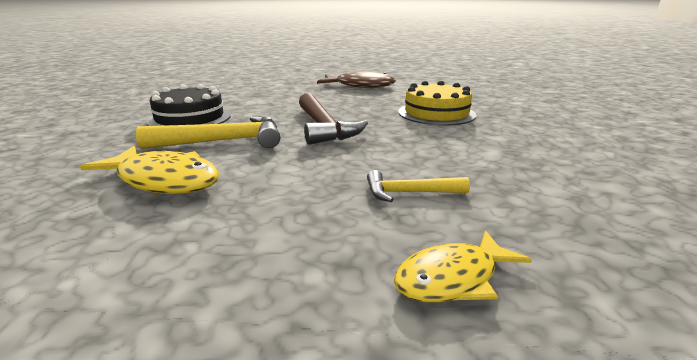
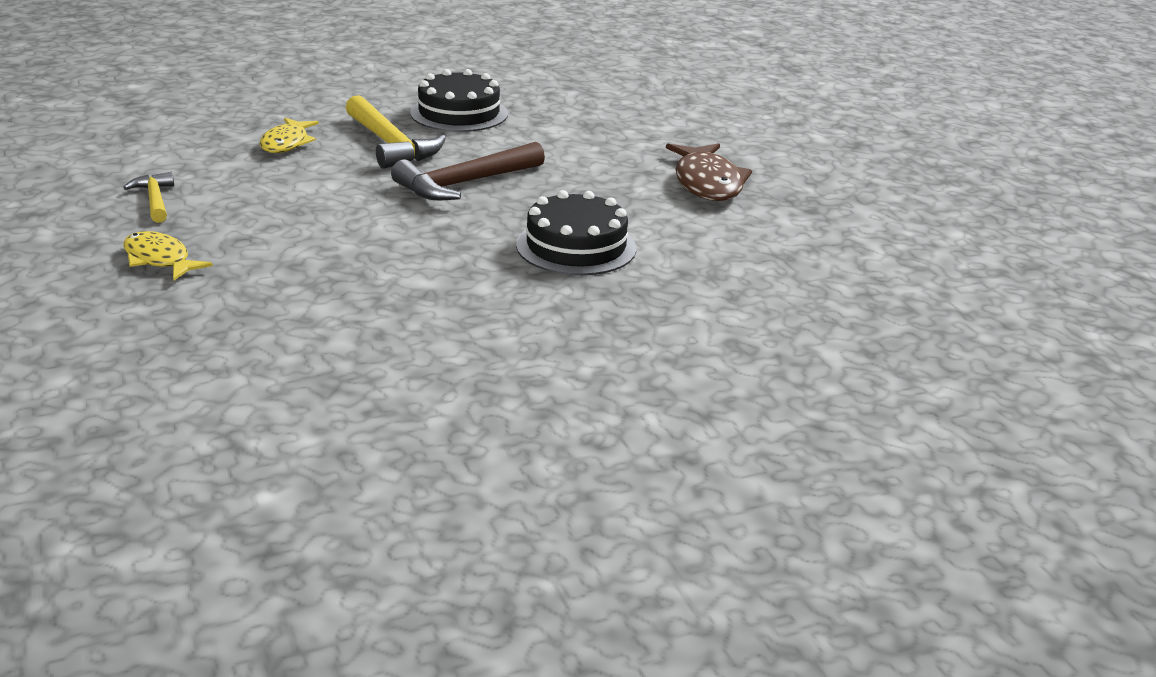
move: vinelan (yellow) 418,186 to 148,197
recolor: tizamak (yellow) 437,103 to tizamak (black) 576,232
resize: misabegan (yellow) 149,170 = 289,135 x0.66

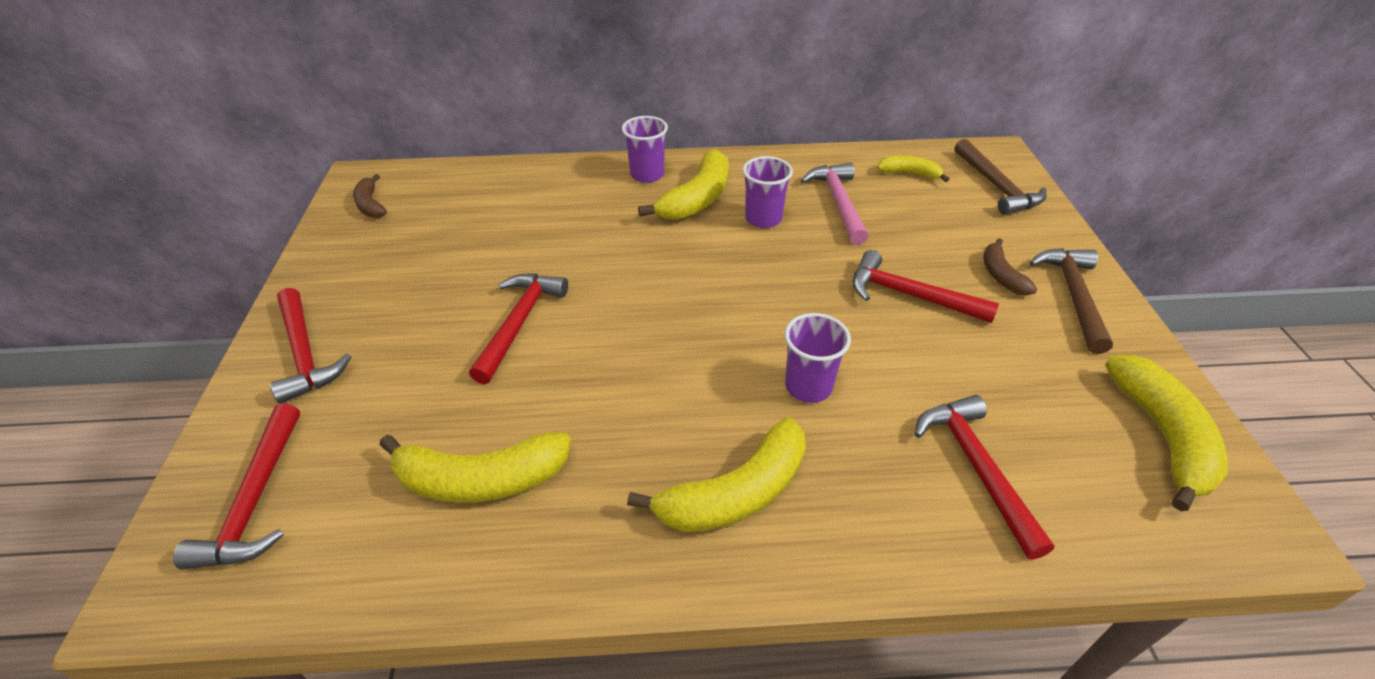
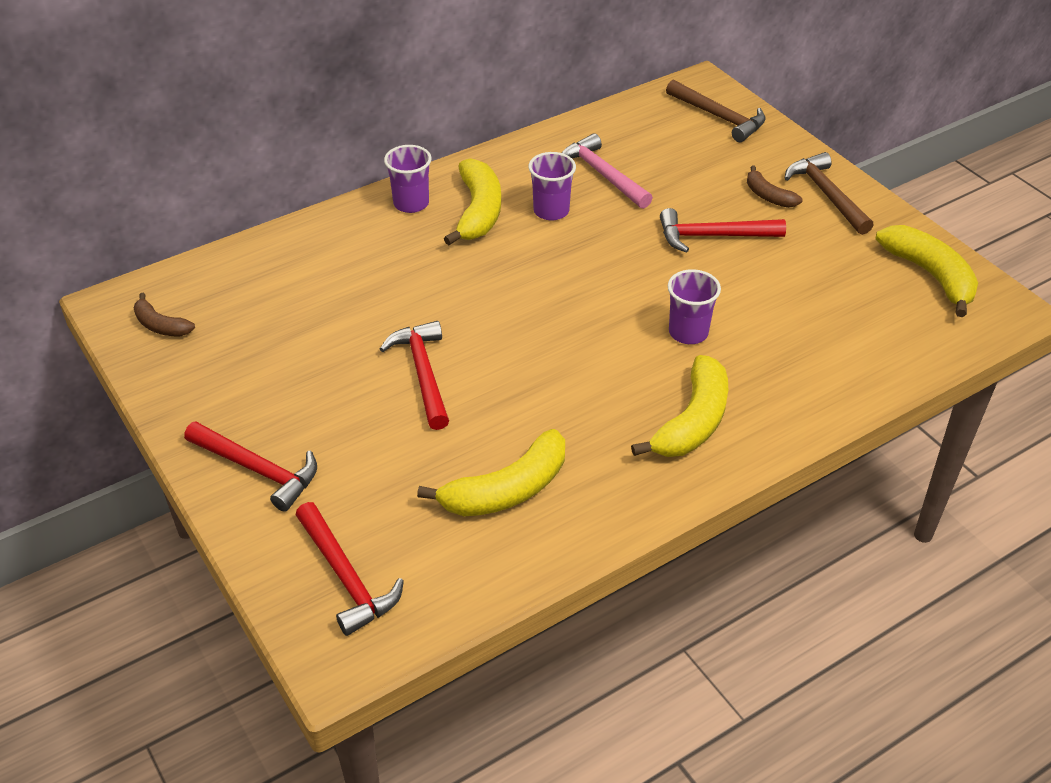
delete: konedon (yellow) 913,169; vinelan (red) 985,477

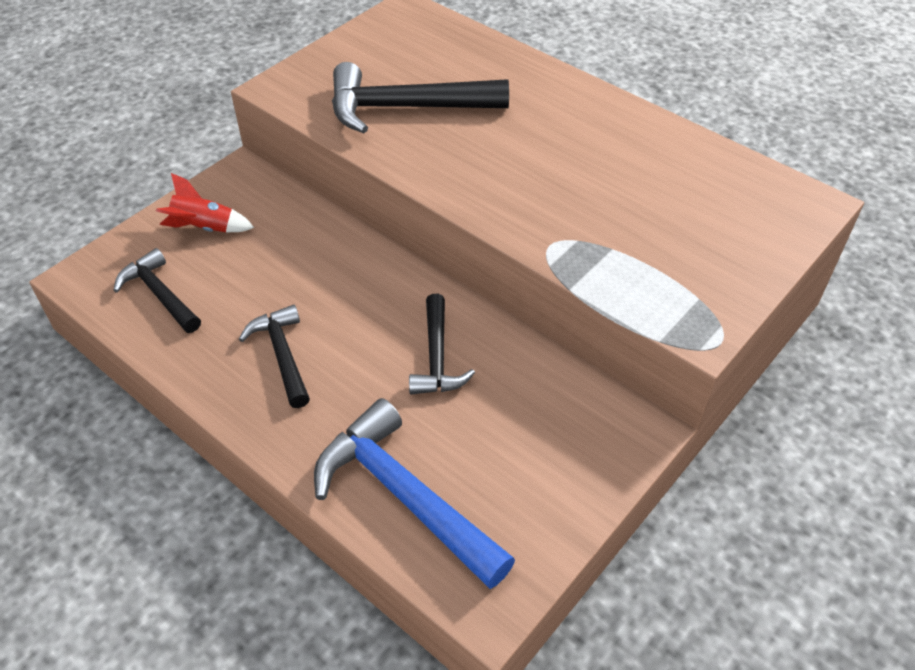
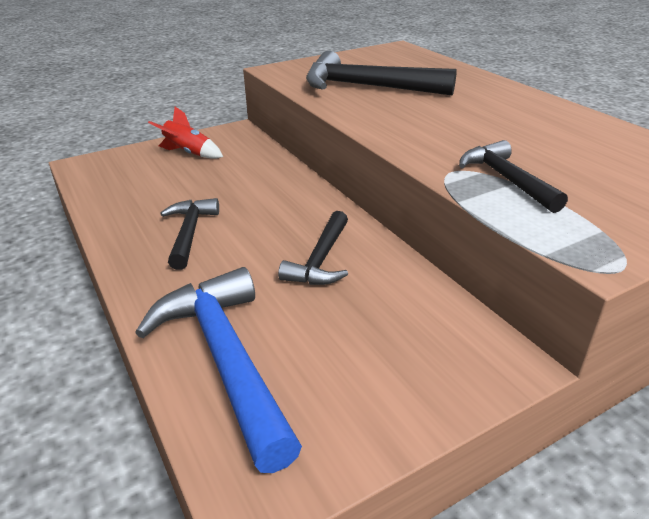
move: vinelan (black) 157,290 to 513,176

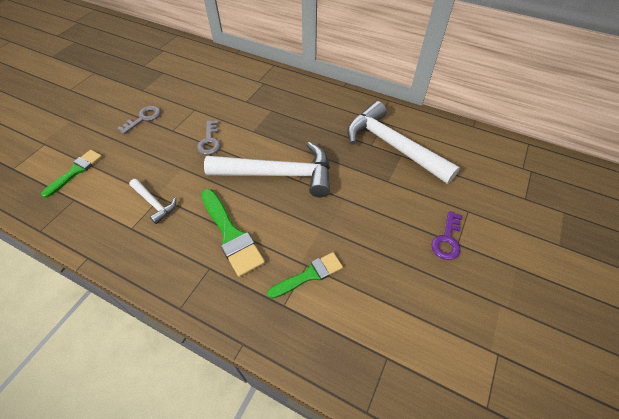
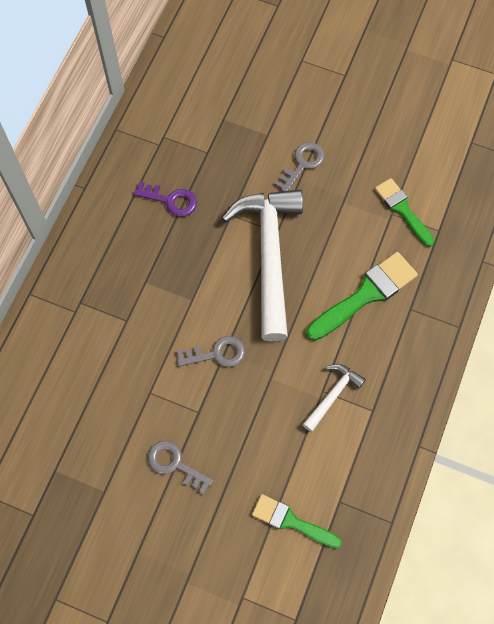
delete: vinelan (white) 403,142
insert: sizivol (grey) 299,166
move: sizivol (purple) 446,235 to 165,199

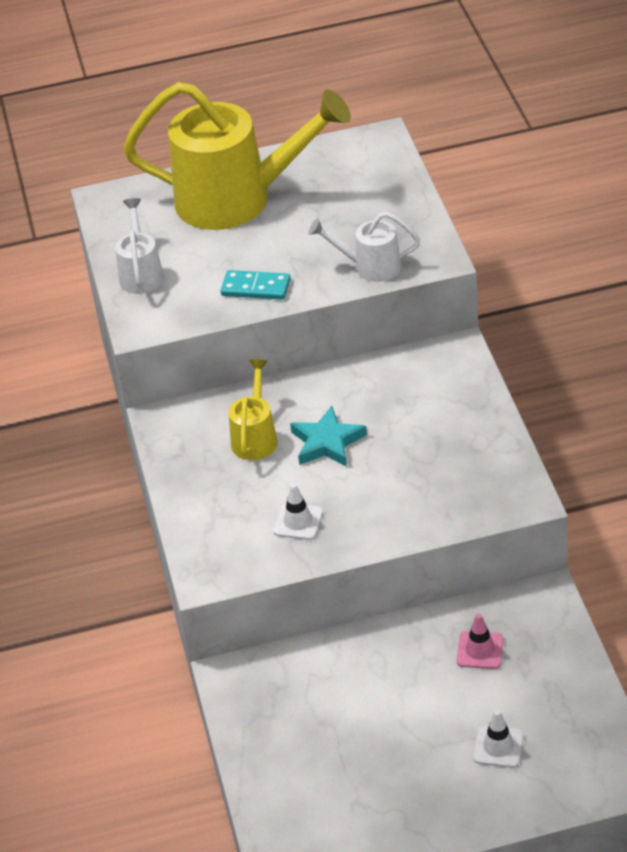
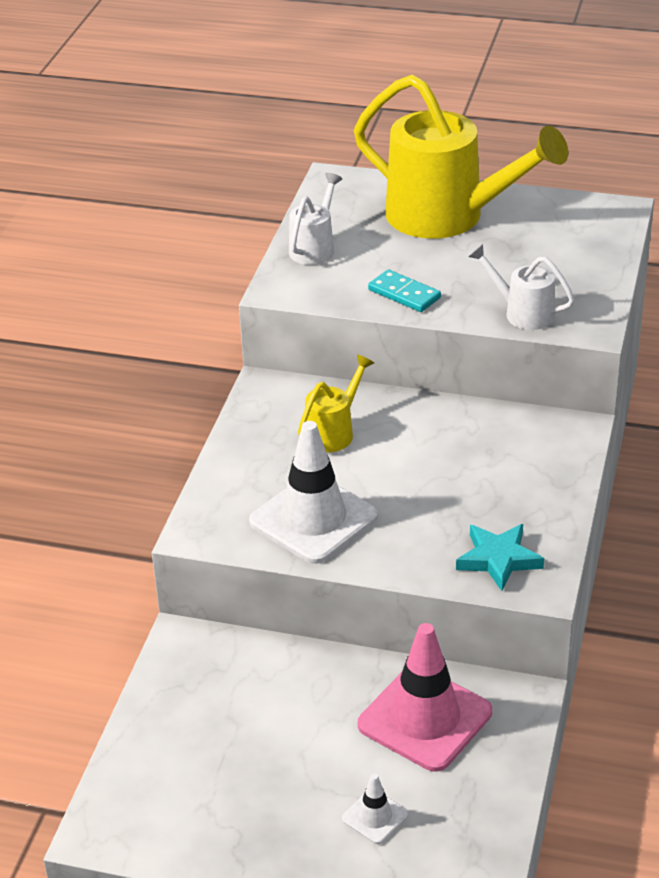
move: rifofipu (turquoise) 328,436 to 500,557
resize: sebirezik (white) 298,511 = 313,492 x2.16; sebirezik (pink) 480,641 = 425,697 x2.16

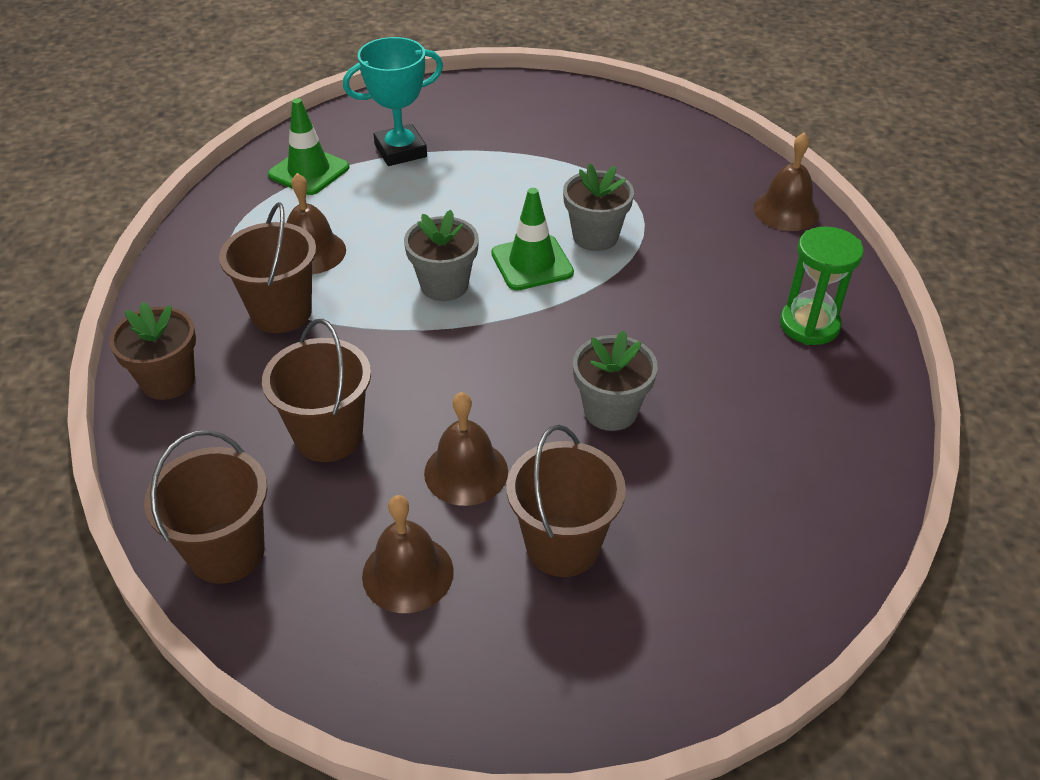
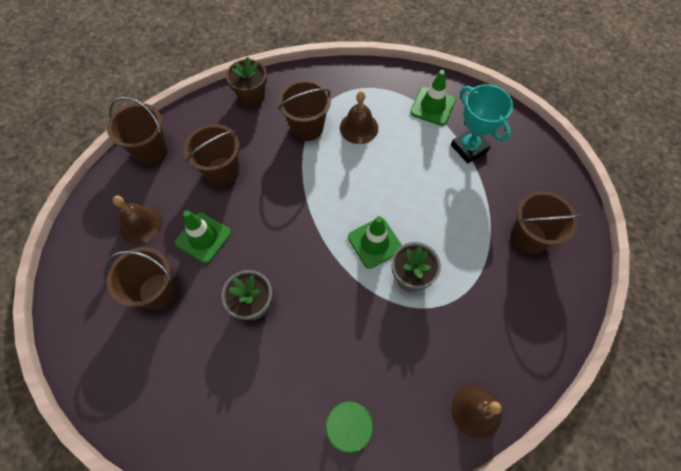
delete: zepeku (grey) 441,255
insert: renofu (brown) 546,222
replace: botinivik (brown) 466,449 to sebirezik (green) 203,237

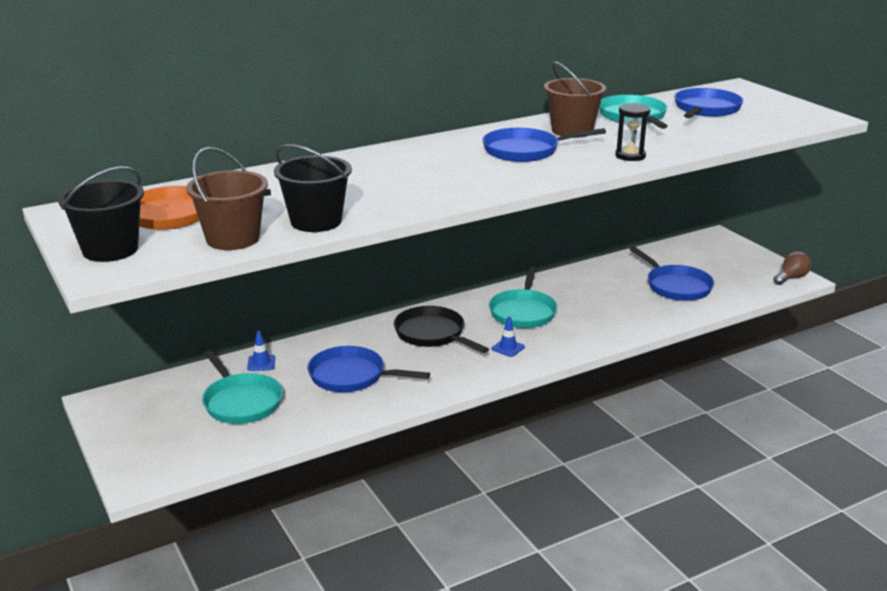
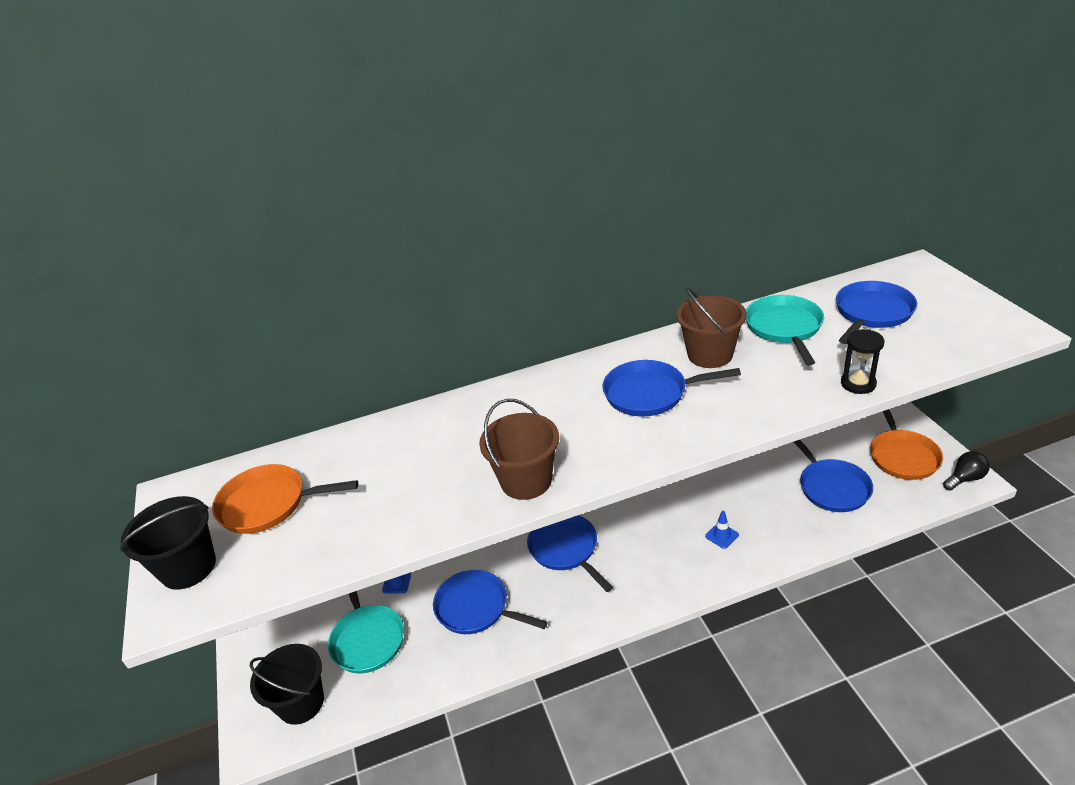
delete: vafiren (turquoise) 523,297
insert: vafiren (orange) 906,444
move: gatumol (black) 632,132 to 862,361; renofu (black) 313,188 to 287,684; renofu (brown) 227,198 to 519,449; sebirezik (blue) 508,336 to 722,530
recolor: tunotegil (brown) 792,268 to tunotegil (black) 966,471; vafiren (black) 441,329 to vafiren (blue) 570,553

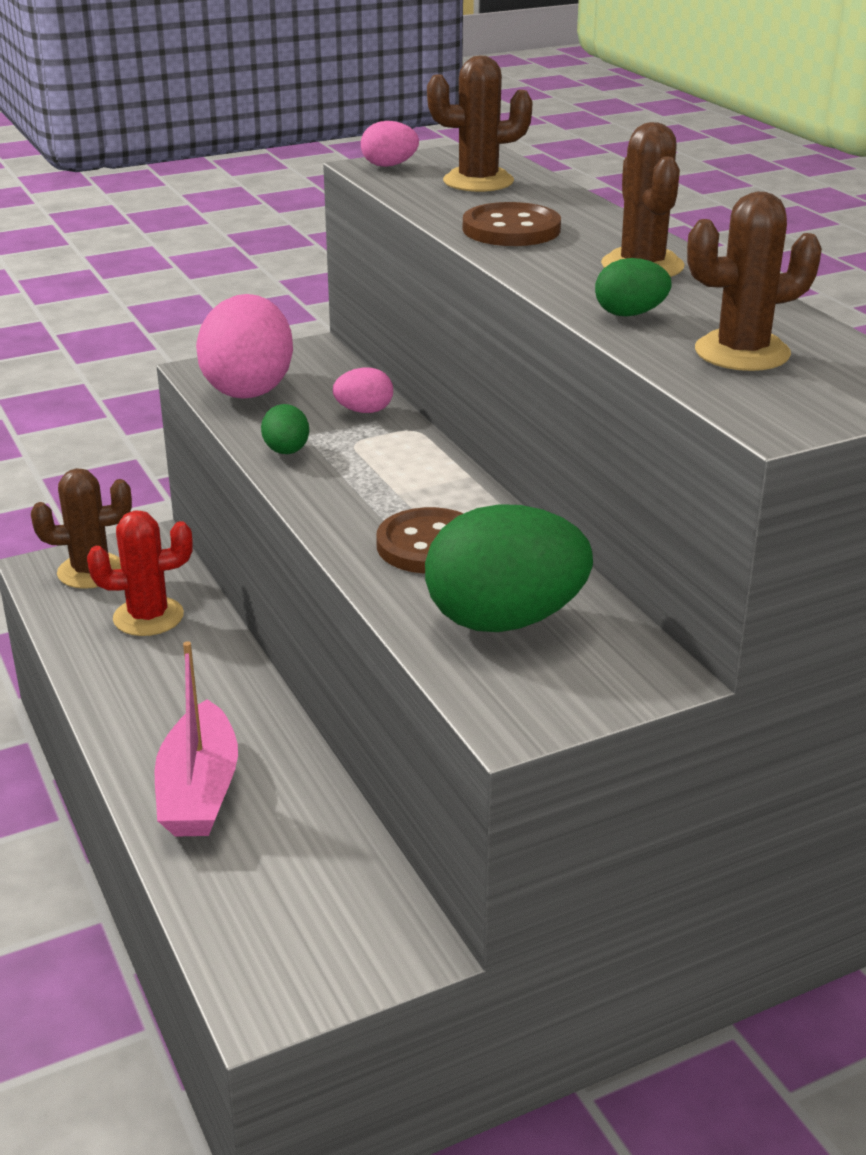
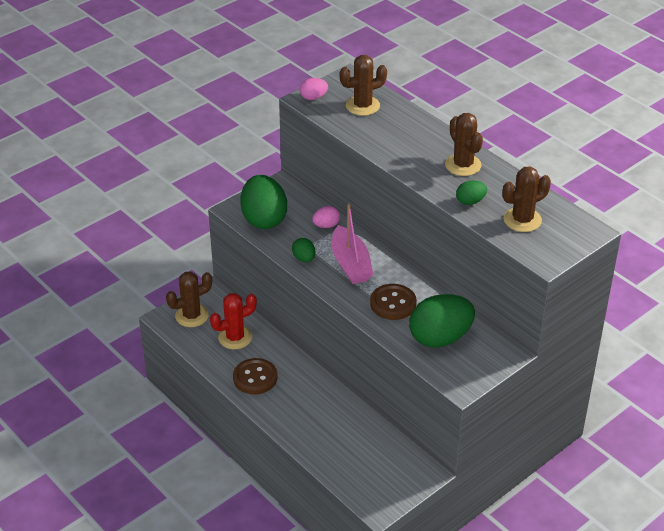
move: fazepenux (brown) 512,224 to 255,376; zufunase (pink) 196,739 to 352,244
recolor: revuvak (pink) 244,346 to revuvak (green) 264,202

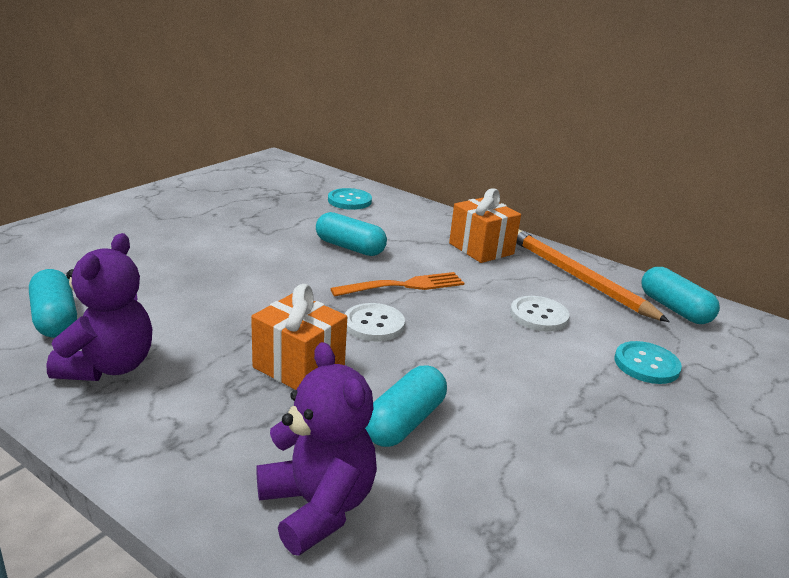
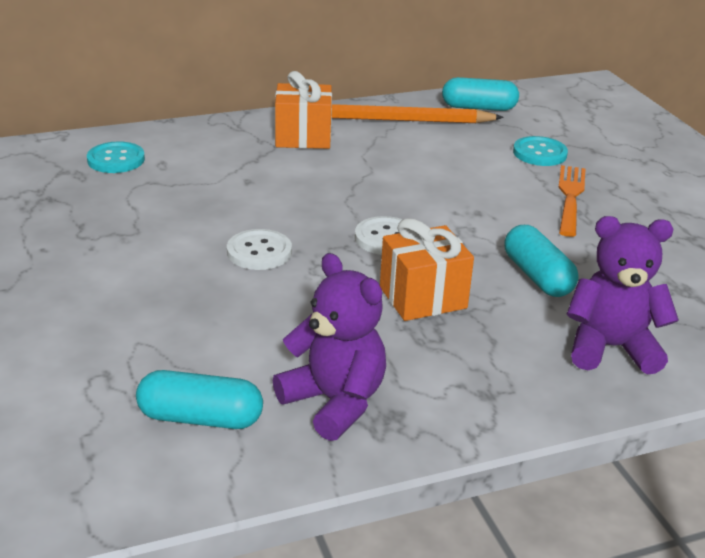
delete: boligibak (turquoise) 351,234
move: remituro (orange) 397,284 to 572,201; fazepenux (white) 539,314 to 259,249

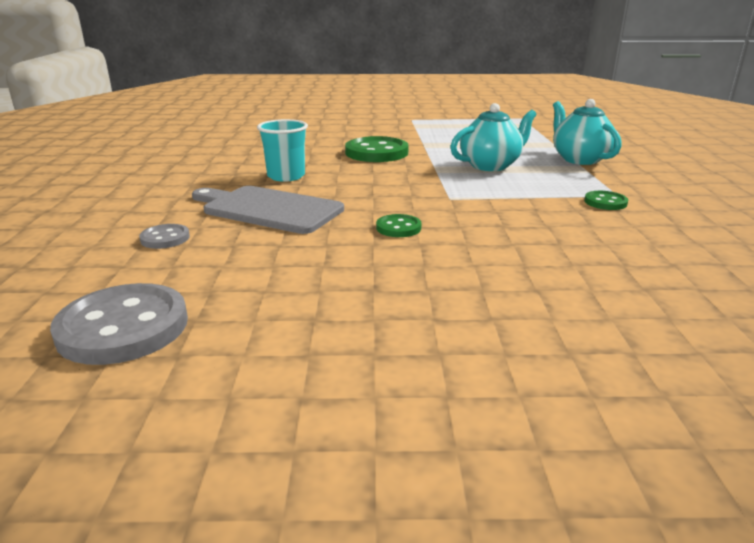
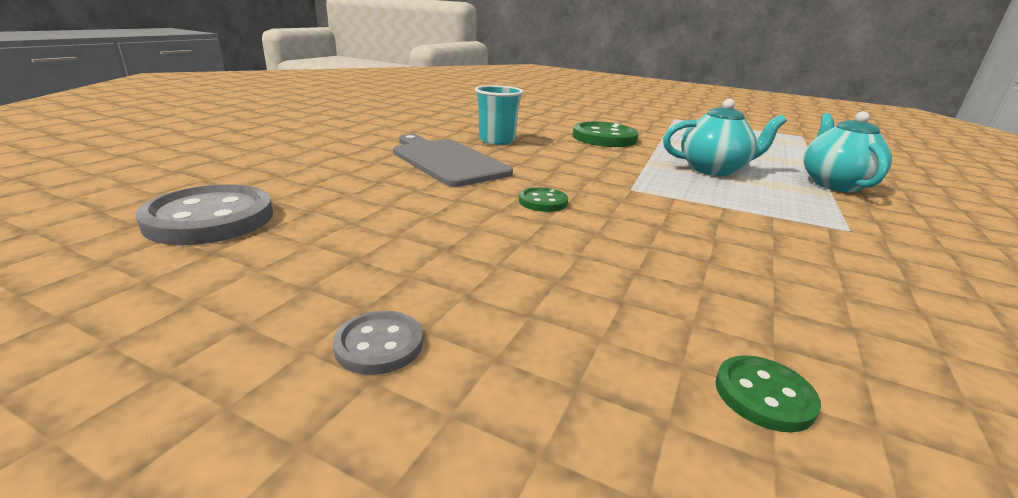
move: fazepenux (green) 606,200 to 768,393; fazepenux (grey) 164,236 to 378,343

